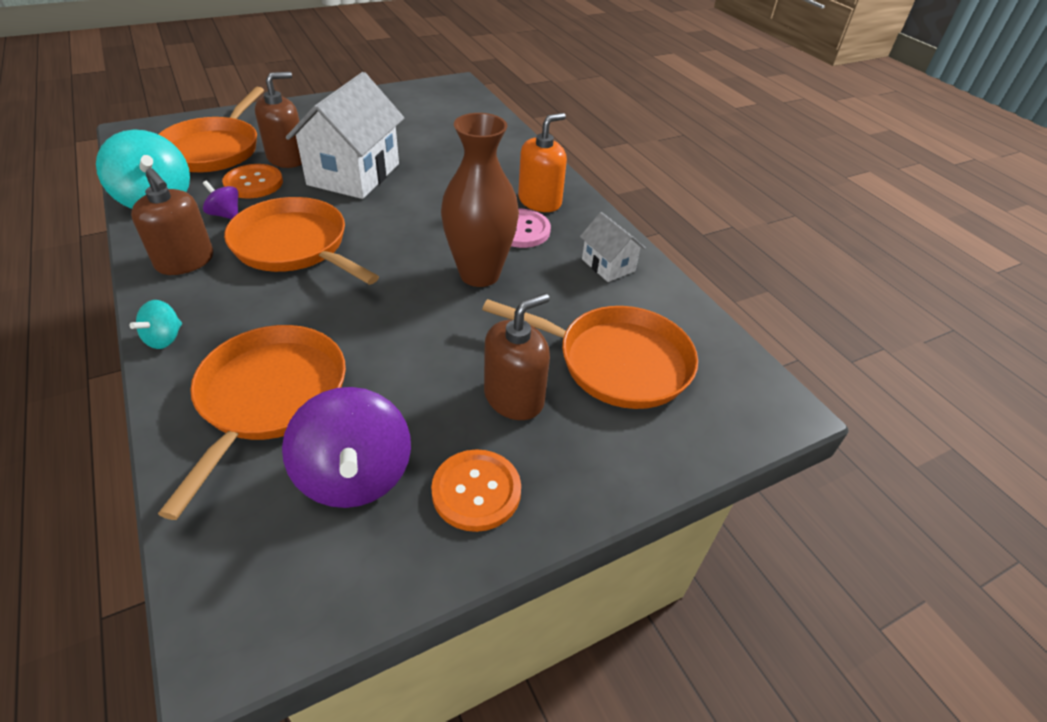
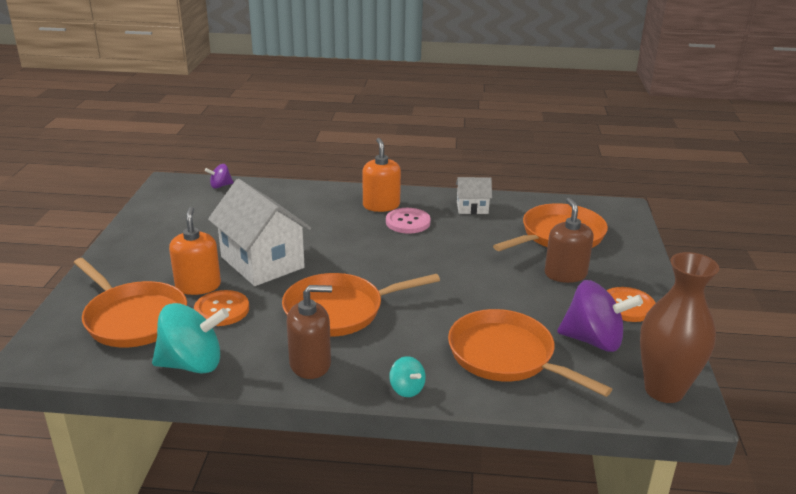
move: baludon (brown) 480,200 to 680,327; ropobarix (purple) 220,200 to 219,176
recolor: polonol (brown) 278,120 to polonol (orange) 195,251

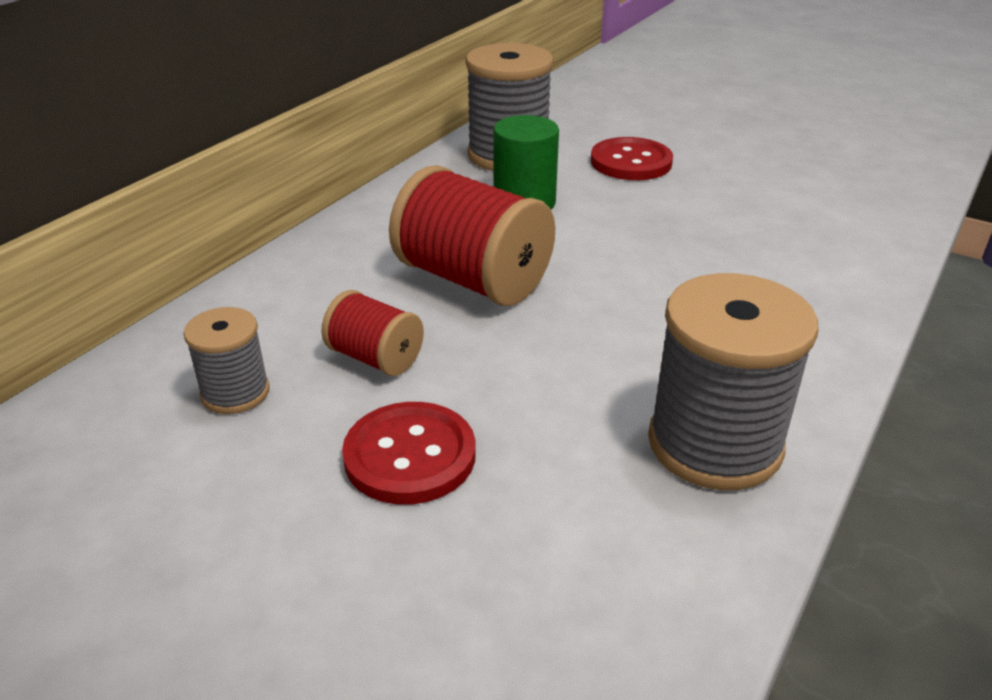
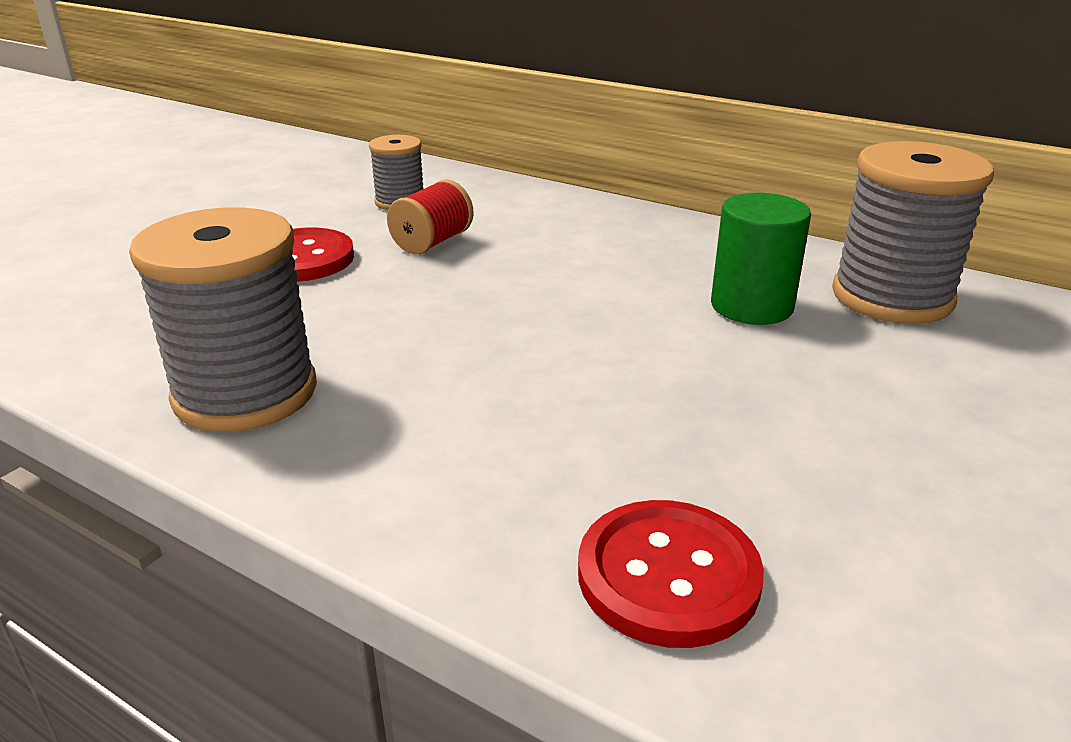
delete: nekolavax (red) 472,235
move: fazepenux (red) 632,158 to 671,574

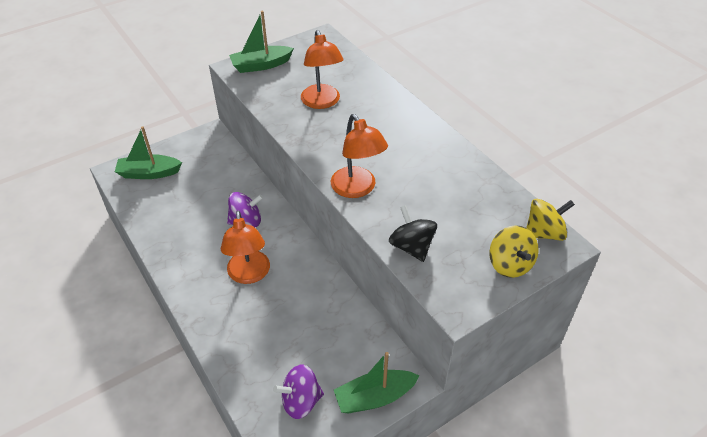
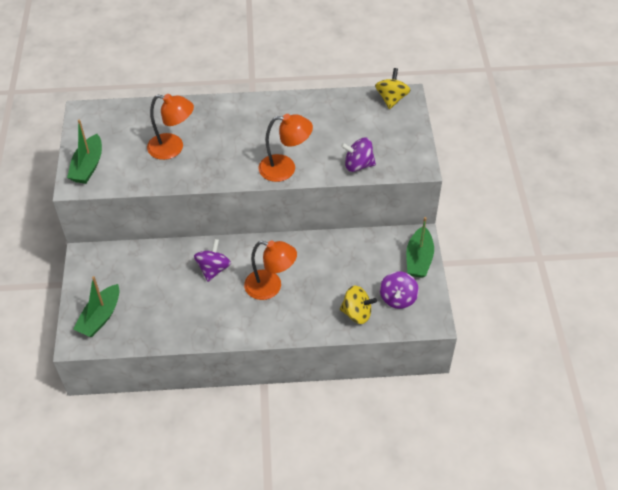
move: ropobarix (yellow) 513,251 to 358,305
recolor: ropobarix (black) 413,233 to ropobarix (purple) 358,155

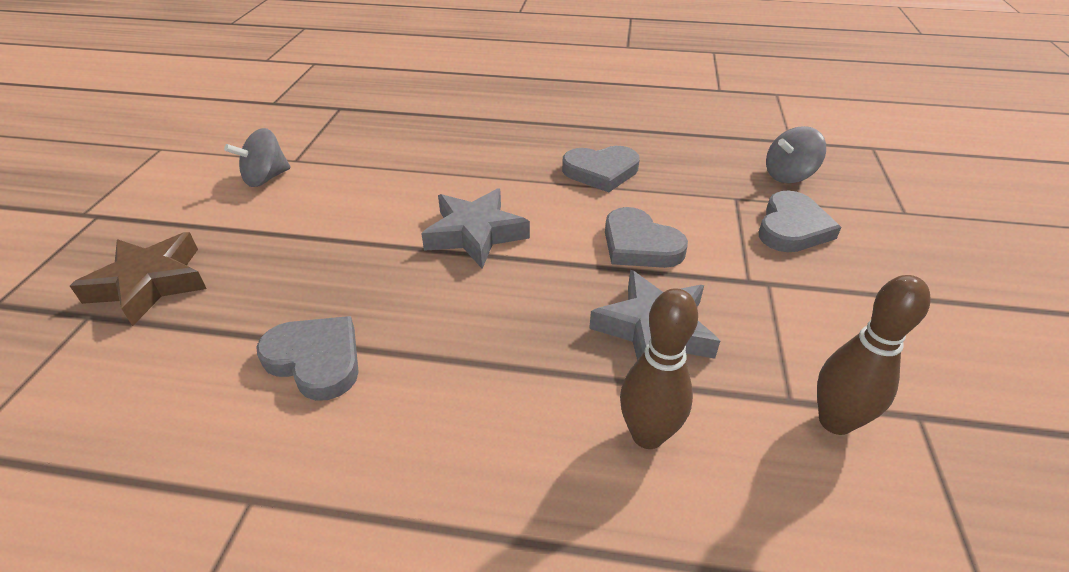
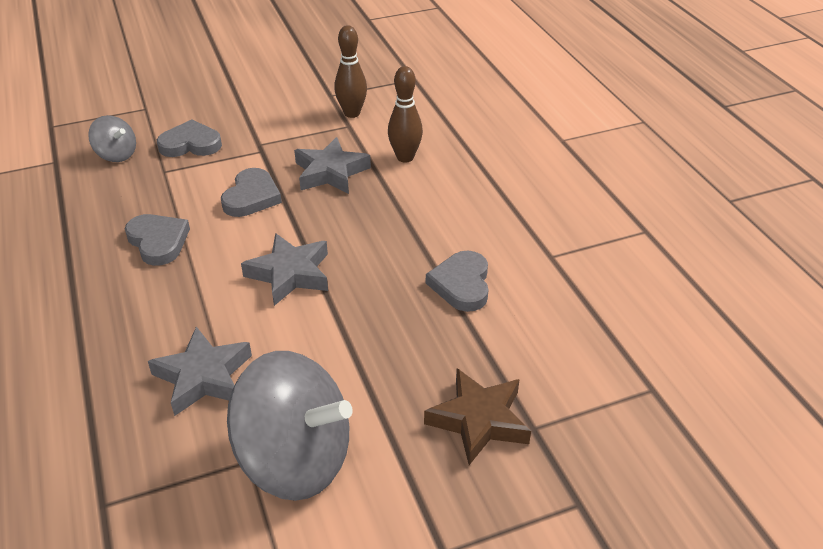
insert: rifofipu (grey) 200,371
resize: ropobarix (grey) 257,157 = 290,426 x2.05

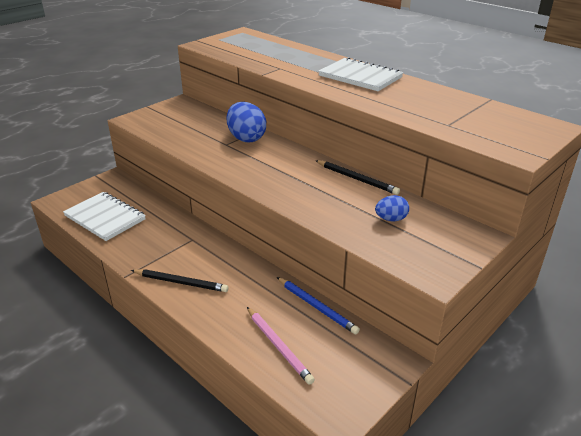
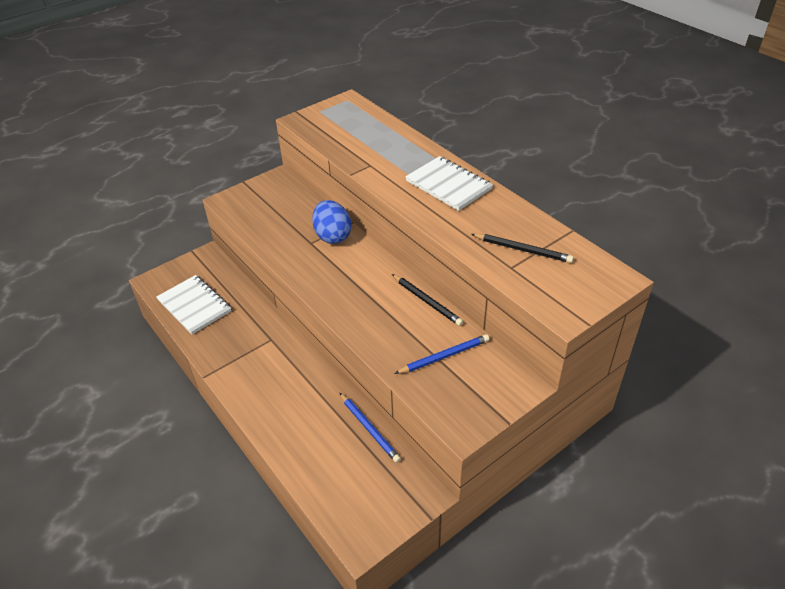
delete: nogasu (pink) 281,346
move: nogasu (black) 179,280 to 522,248
replace: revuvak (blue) 392,208 to nogasu (blue) 442,354

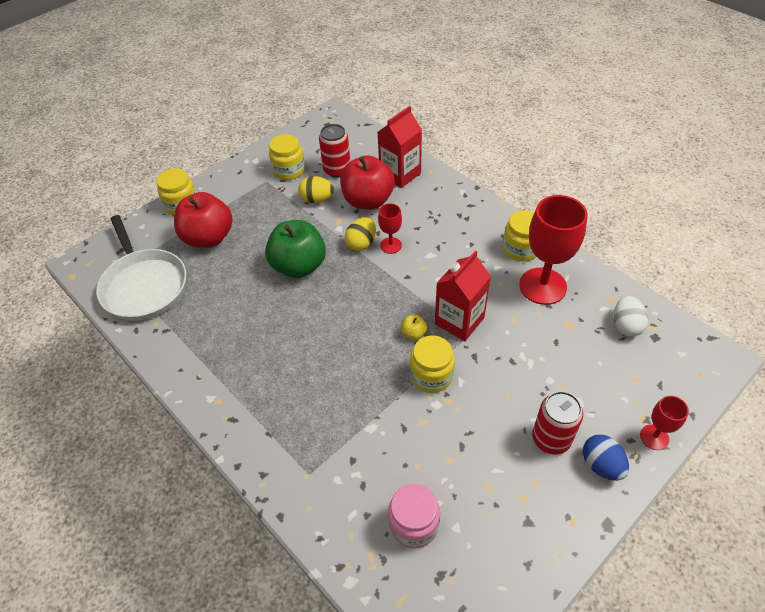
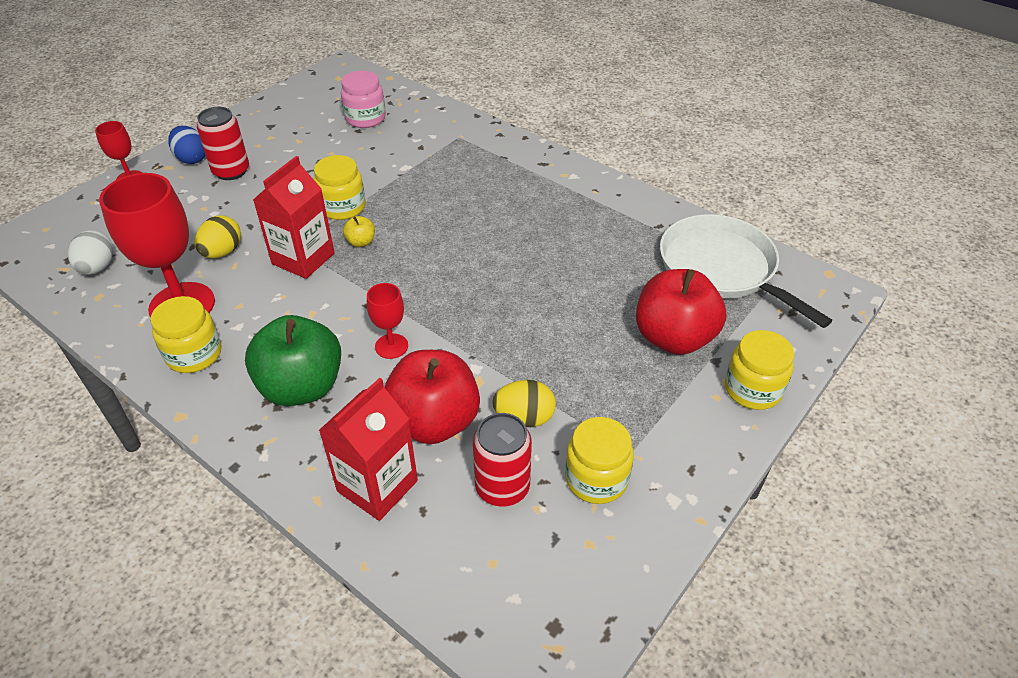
move: revuvak (yellow) 360,234 to 218,236; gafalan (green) 295,249 to 293,360

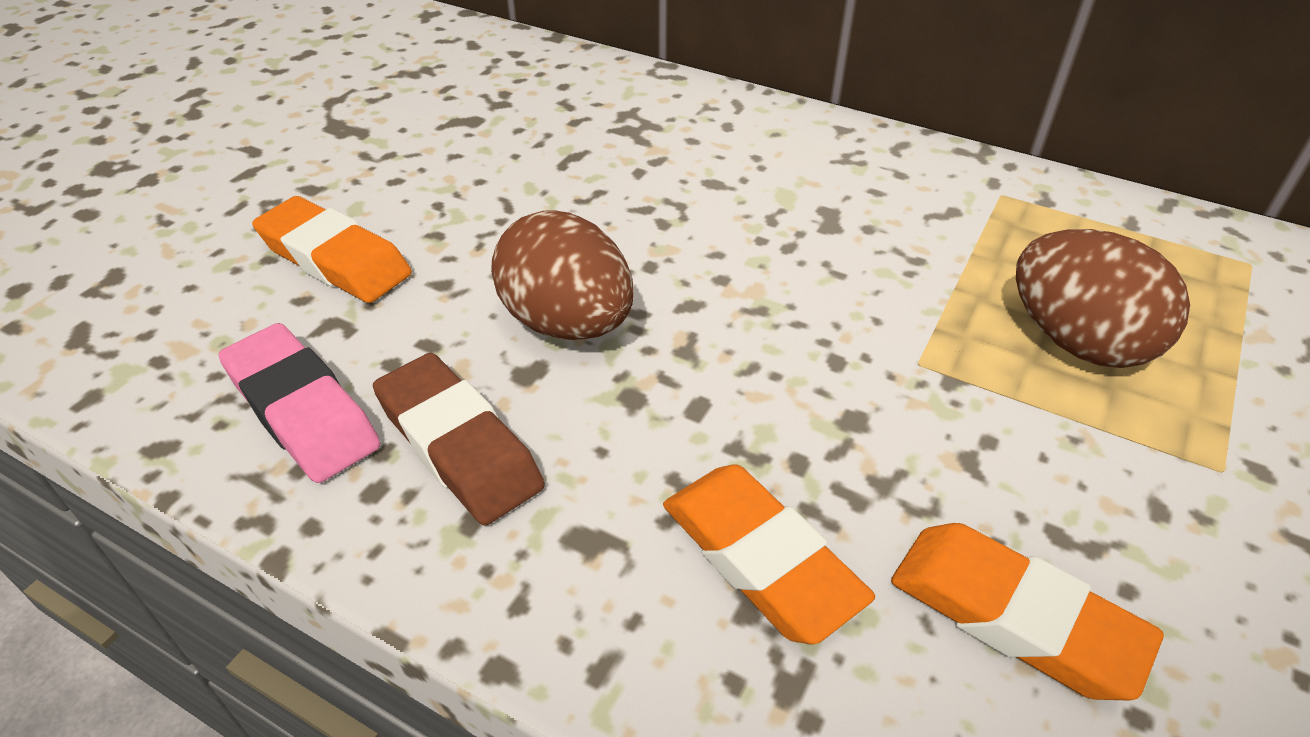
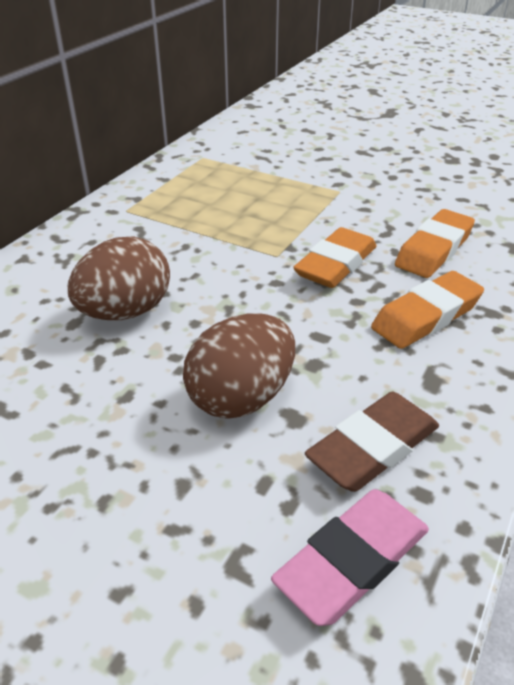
move: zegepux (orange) 332,249 to 335,257; revuvak (brown) 1103,298 to 119,278

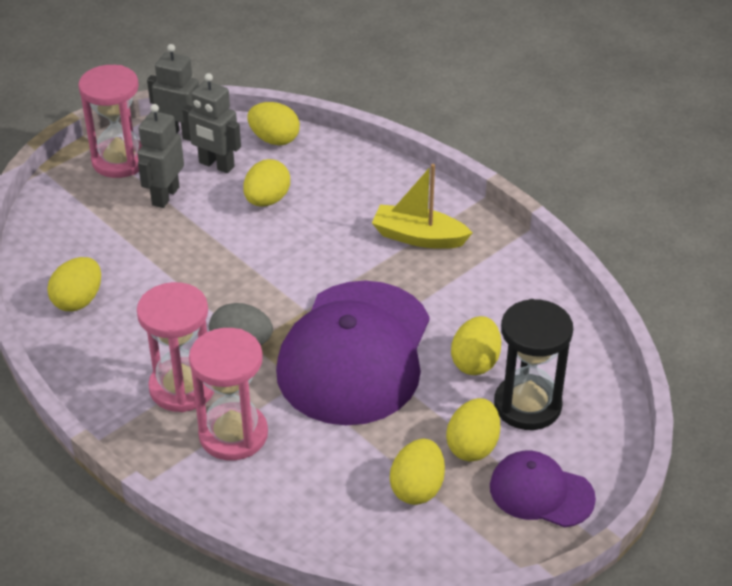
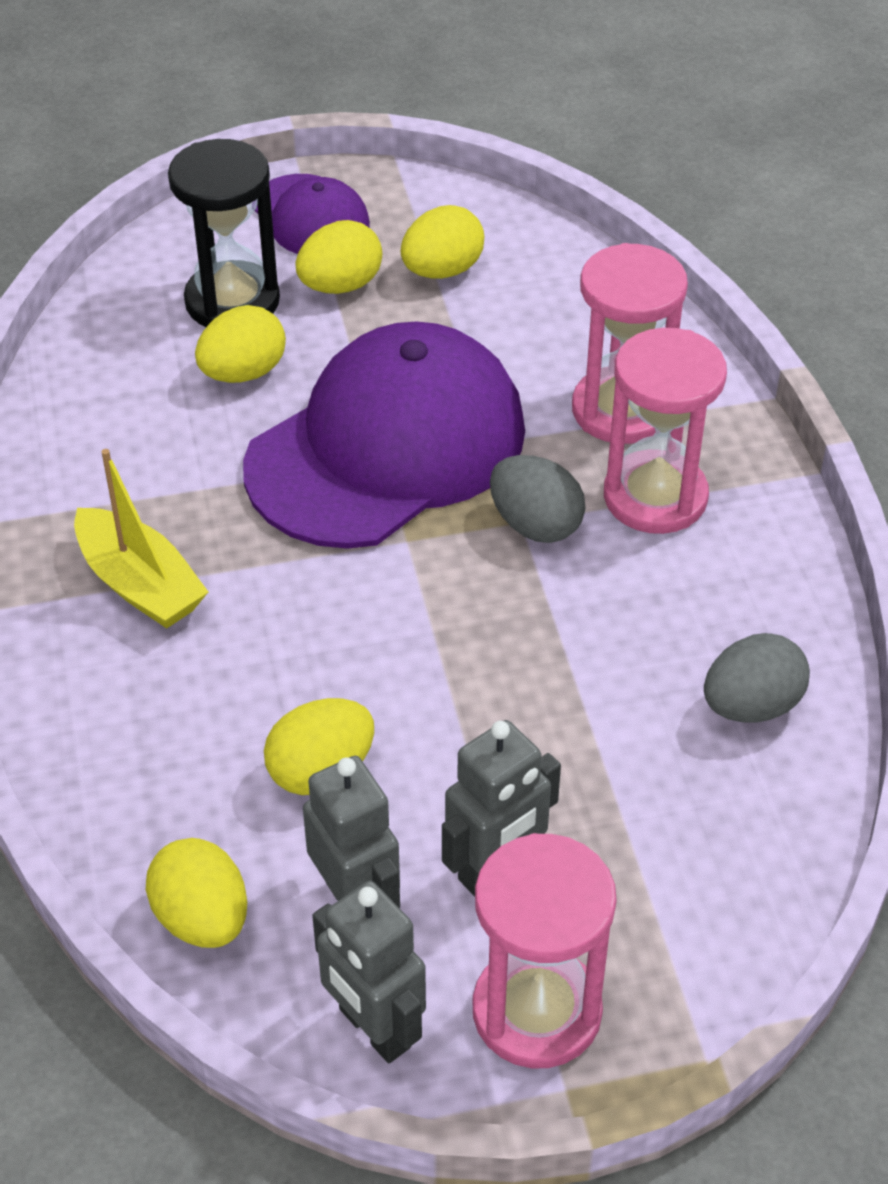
recolor: revuvak (yellow) 74,284 to revuvak (grey) 757,678

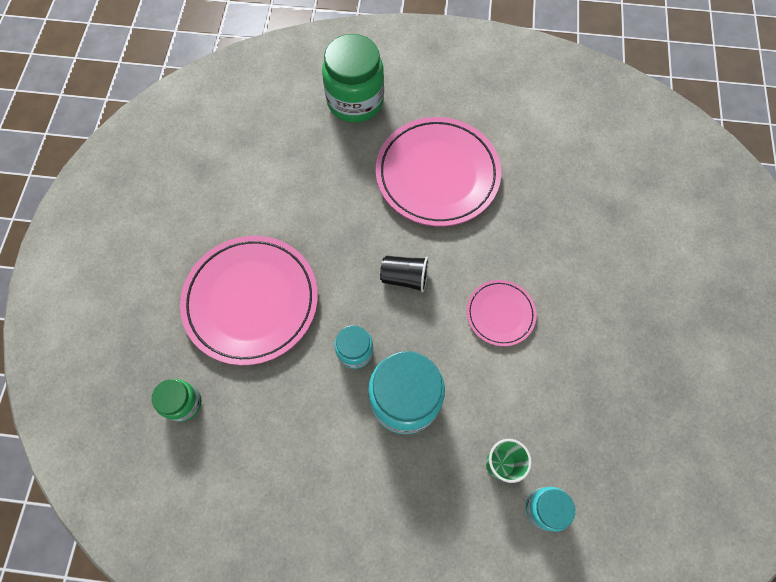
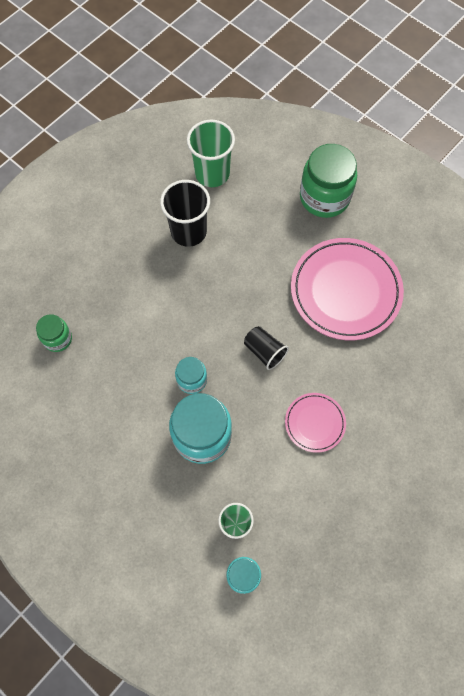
delete: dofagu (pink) 249,300
insert: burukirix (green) 211,153; burukirix (black) 185,213

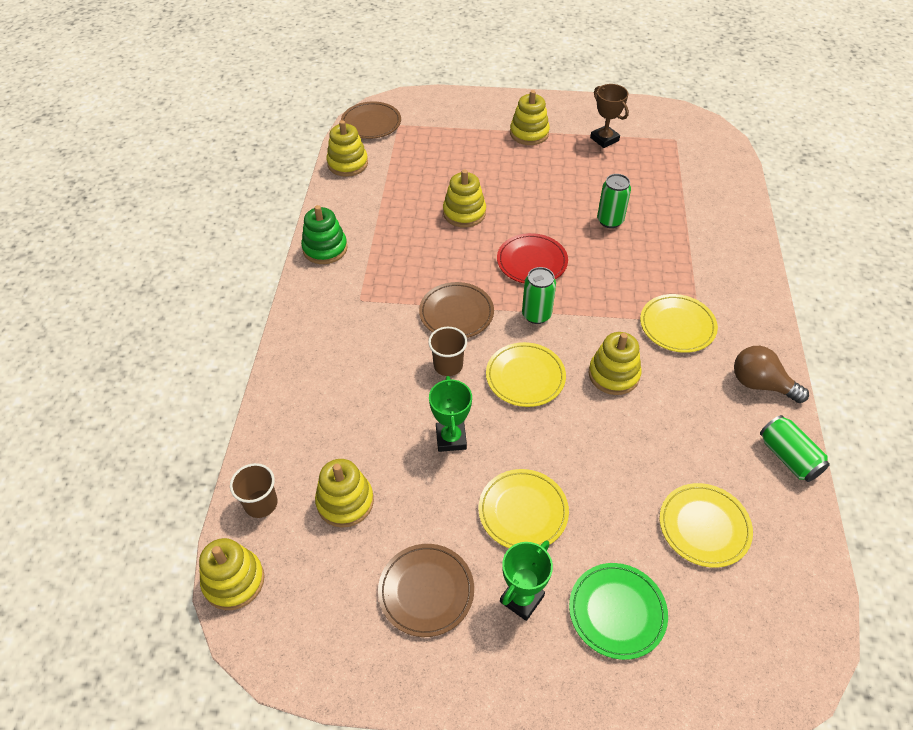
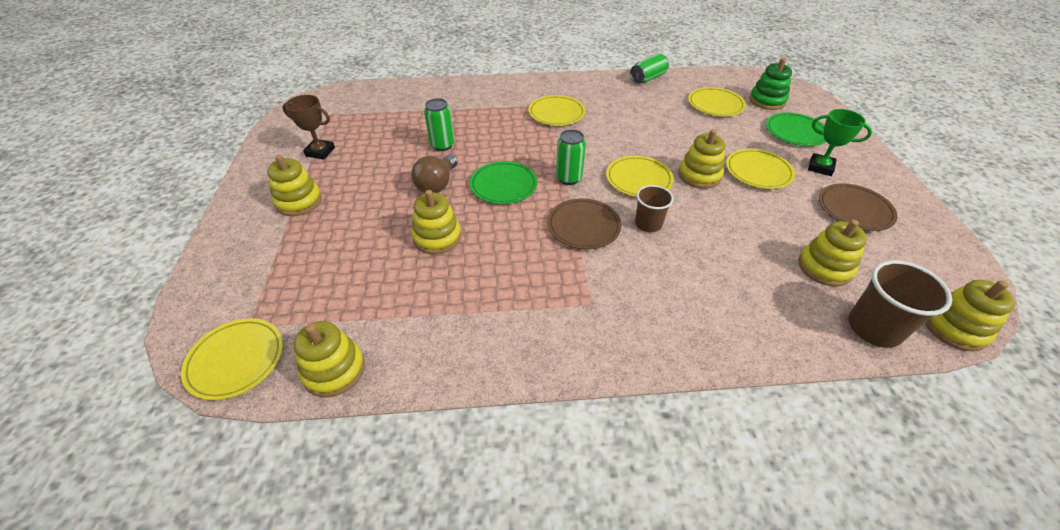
delete: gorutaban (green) 450,414
move: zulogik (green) 324,234 to 770,84; zulogik (yellow) 615,363 to 701,159; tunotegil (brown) 771,374 to 434,174
recolor: dofagu (brown) 371,120 to dofagu (yellow) 232,359; dofagu (red) 532,258 to dofagu (green) 503,182
rotate: gorutaban (brown) 609,116 = 308,127 60 degrees clockwise
resize: burukirix (brown) 254,490 = 900,304 x1.52

